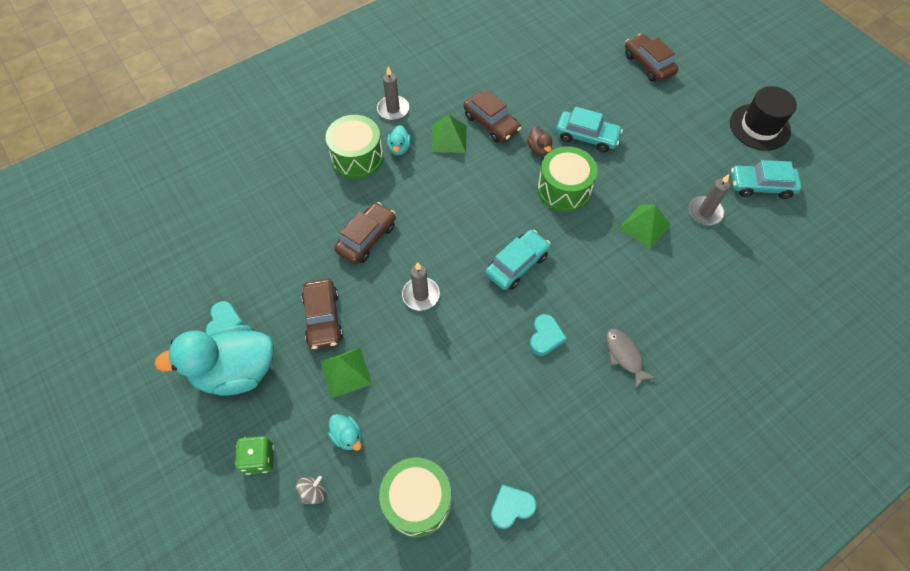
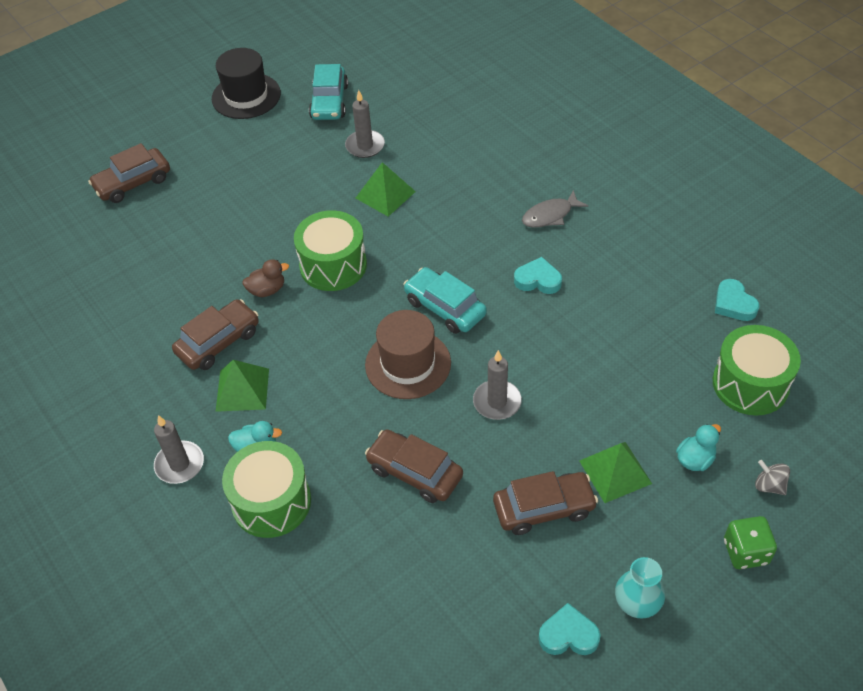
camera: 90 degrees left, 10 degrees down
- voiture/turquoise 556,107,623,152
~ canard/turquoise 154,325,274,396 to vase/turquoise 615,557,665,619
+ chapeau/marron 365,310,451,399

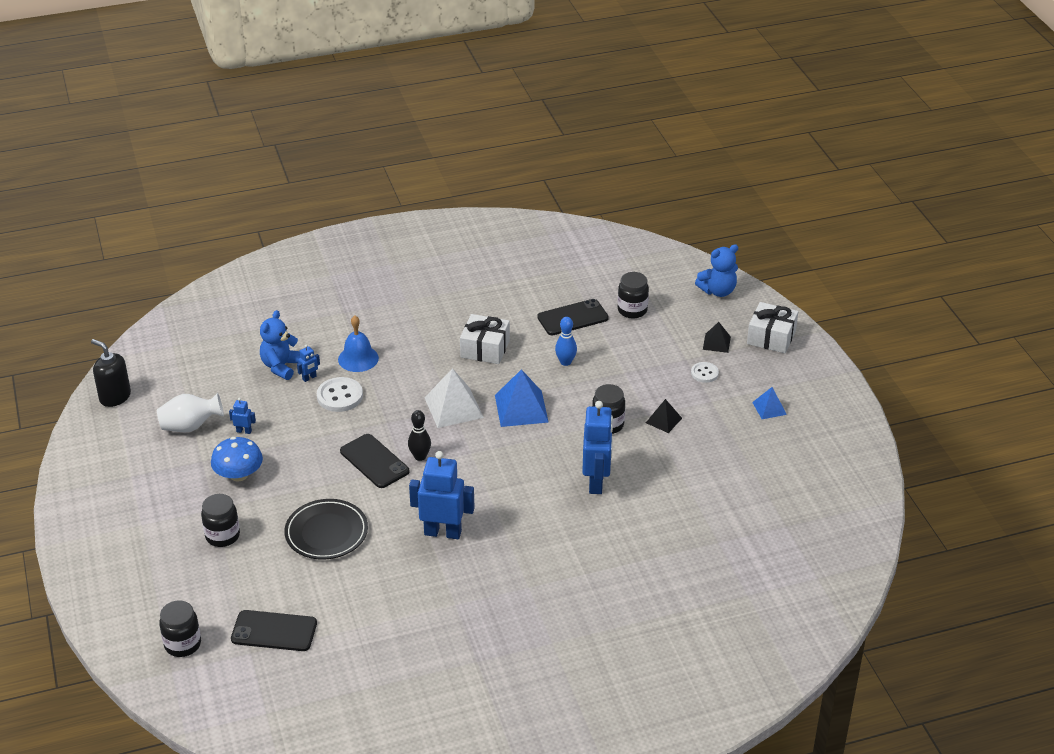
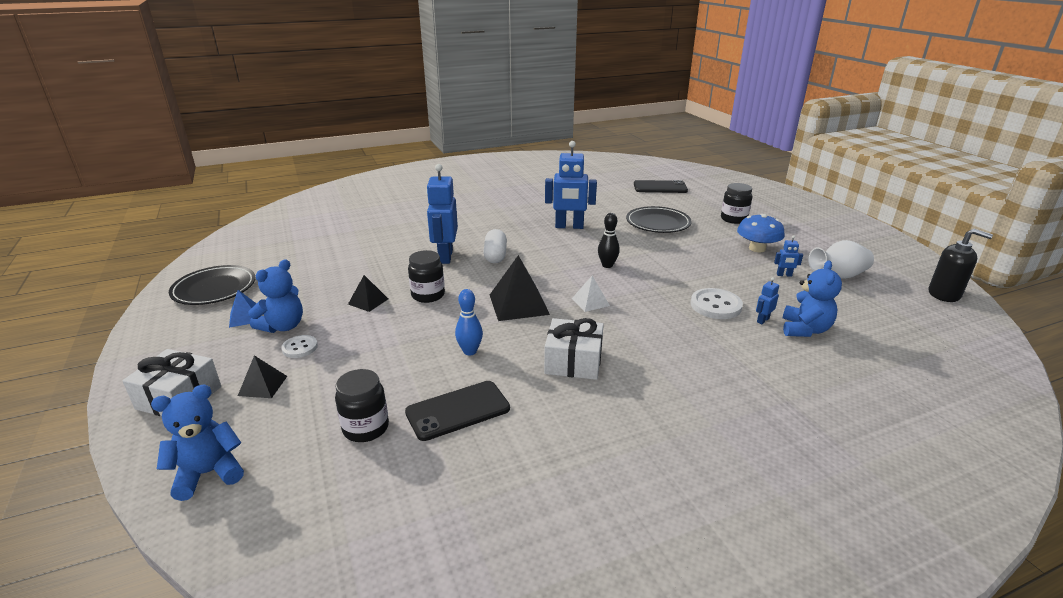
camera: 175 degrees right, 10 degrees down
- cloche/bleu 338,316,379,372
~ pyramide/blanc 425,368,484,428 = 572,276,610,312 x0.56
~ pyramide/bleu 495,369,549,427 to pyramide/noir 490,255,550,321
- téléphone/noir 340,434,409,488
- bocal/noir 159,600,201,657
+ gélule/blanc 483,229,507,263
+ ours en peluche/bleu 248,259,303,333
+ assiette/noir 169,265,256,305

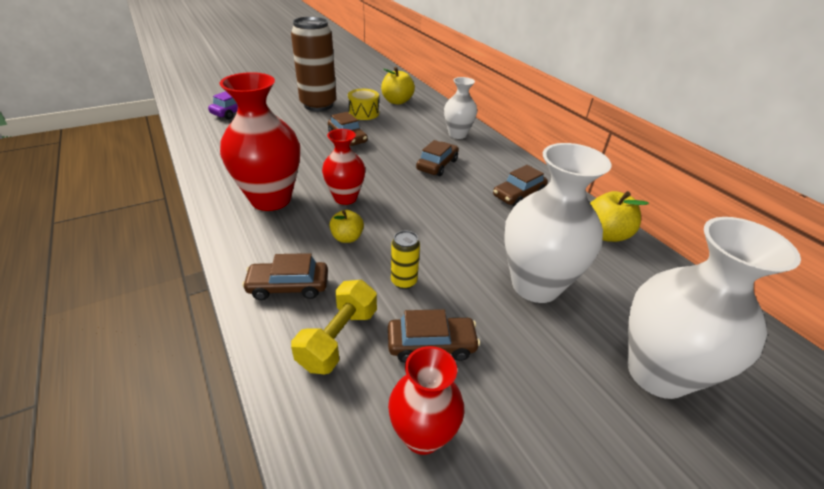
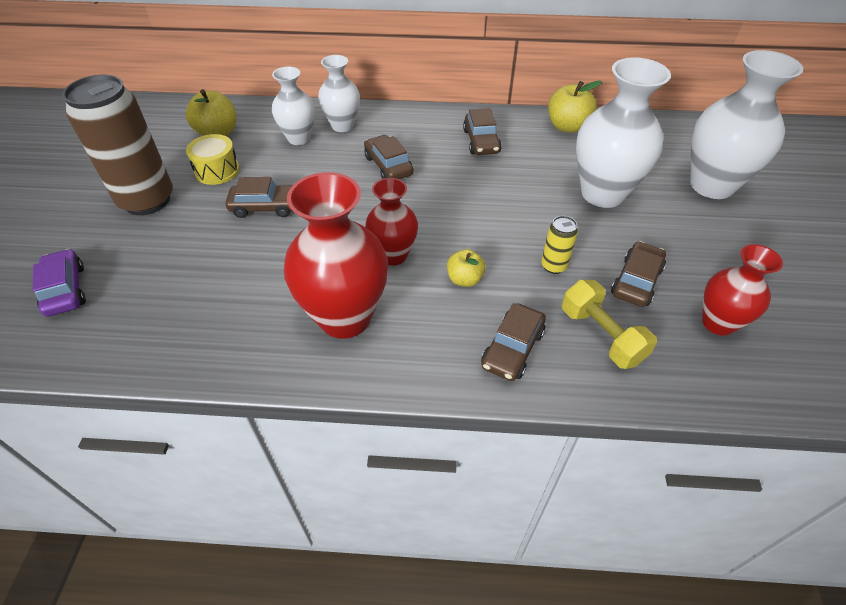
camera: 55 degrees left, 10 degrees up
+ vase/blanc 272,67,315,145

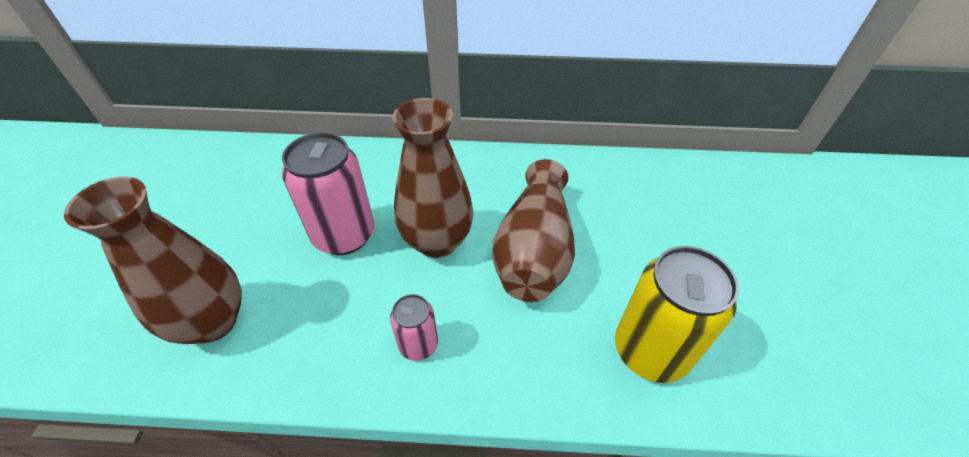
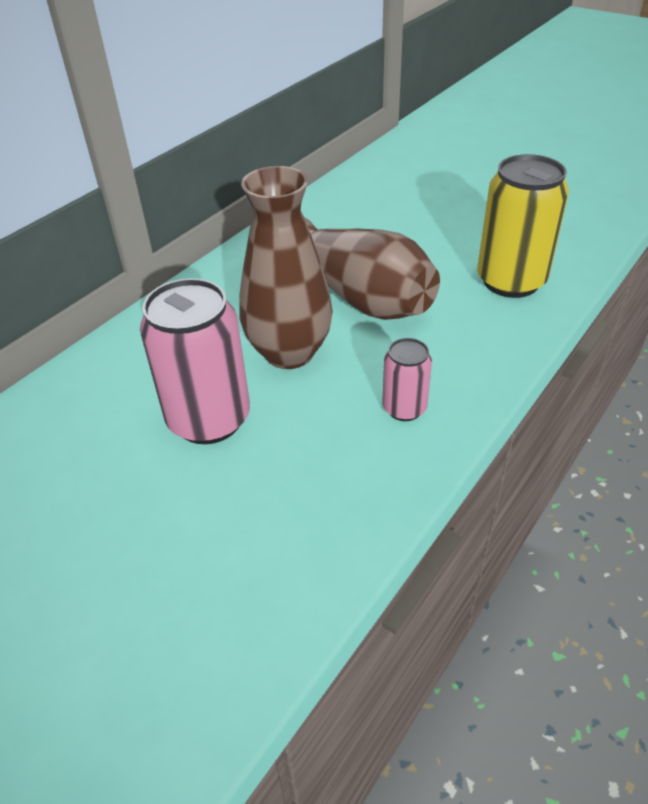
camera: 55 degrees left, 5 degrees down
- vase/marron 64,177,242,344

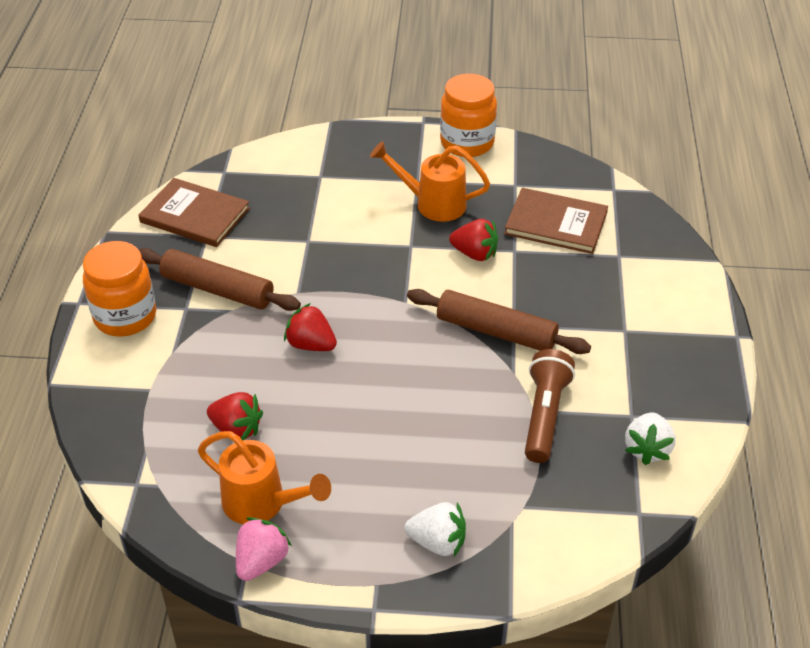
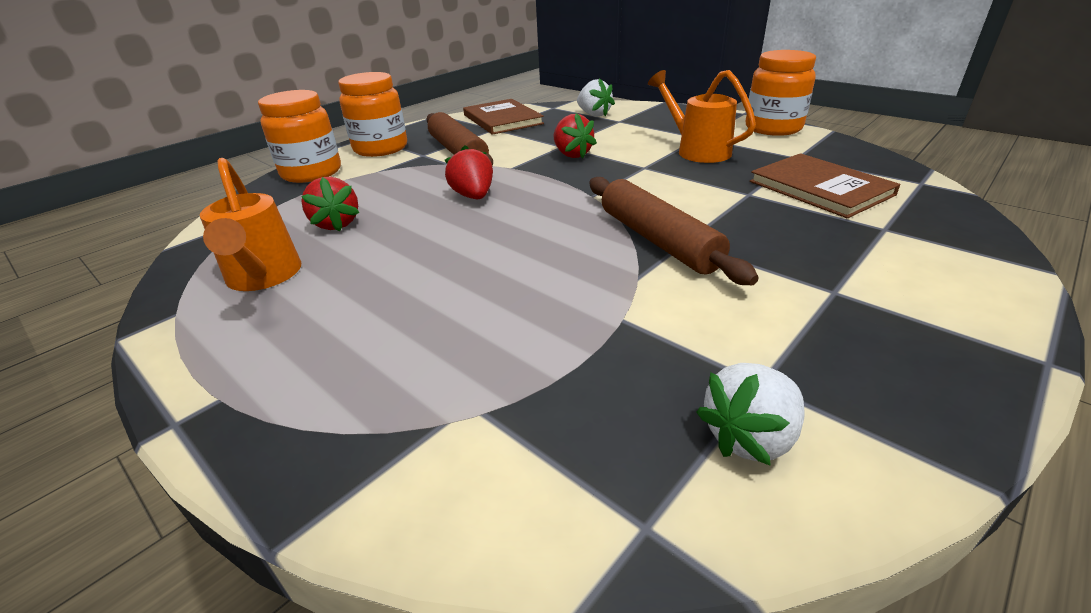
camera: 40 degrees right, 10 degrees down
~ fraise/rouge 449,219,498,261 to 554,113,597,158
- lampe de poche/marron 525,349,575,463
~ fraise/blanc 404,502,466,557 to 577,78,615,117
- fraise/rose 236,517,292,581
+ bocal/orange 258,90,341,183

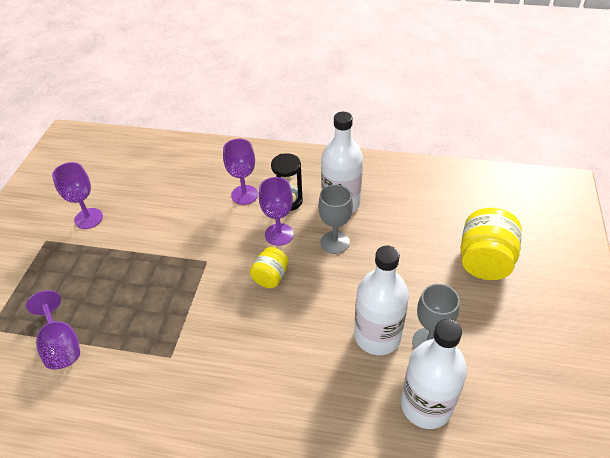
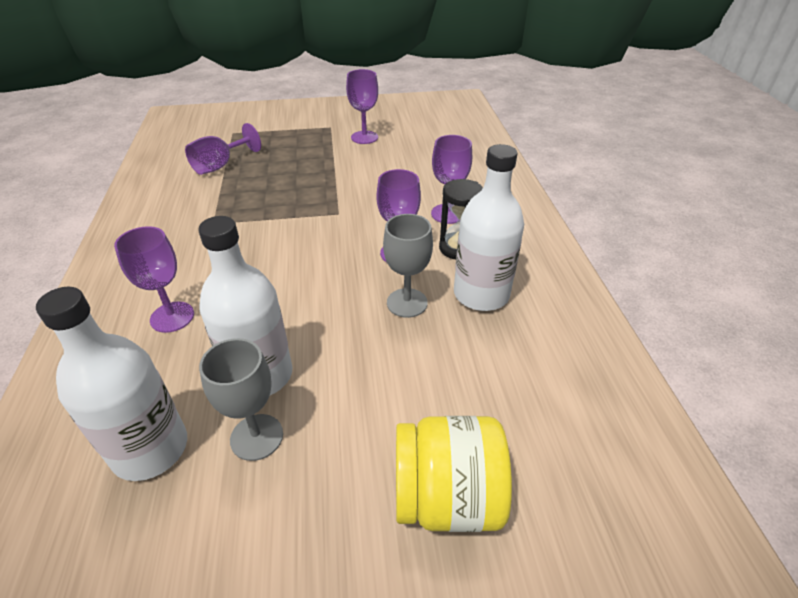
camera: 70 degrees right, 5 degrees down
- bocal/jaune 250,247,288,288
+ verre à pied/violet 114,226,194,333

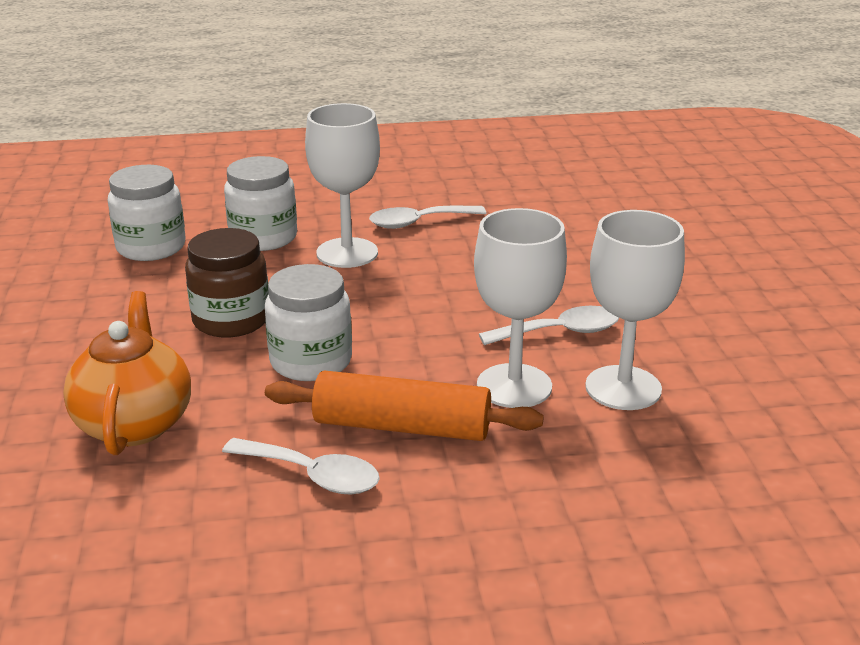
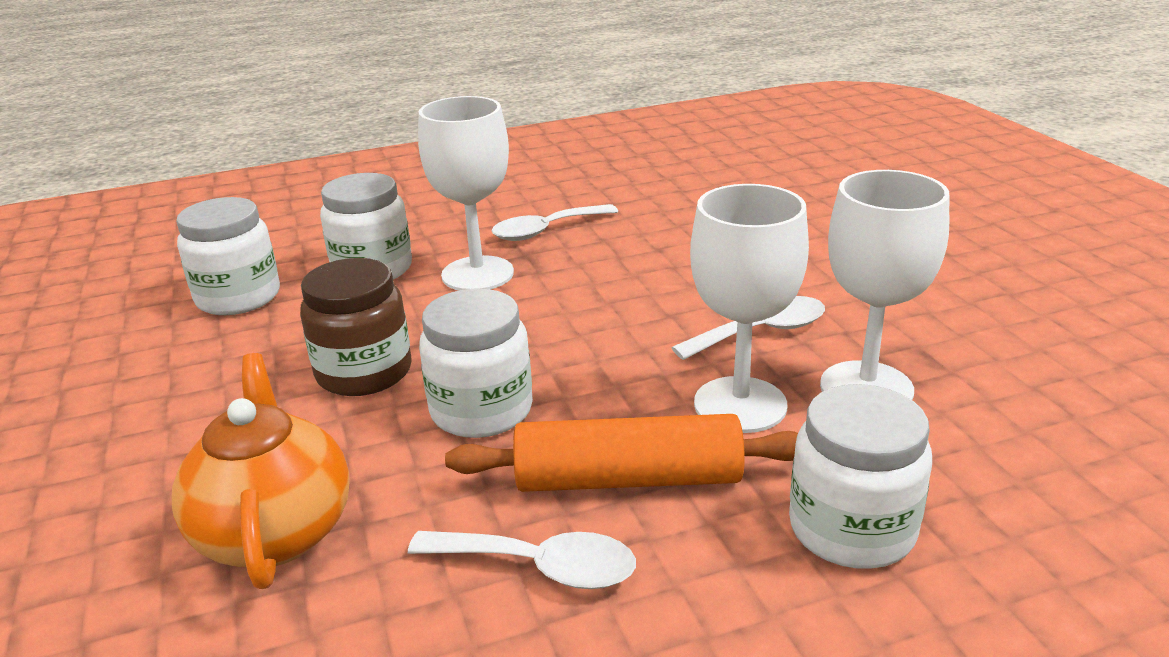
camera: 10 degrees left, 0 degrees up
+ bocal/blanc 789,384,932,569

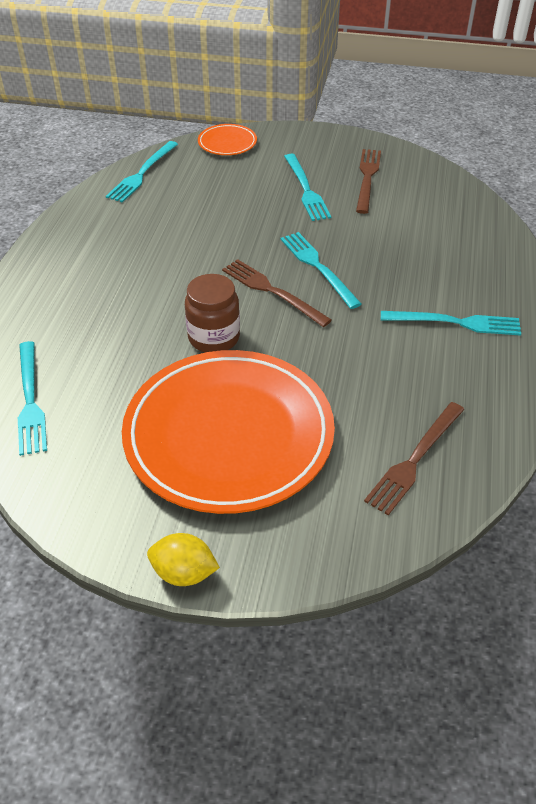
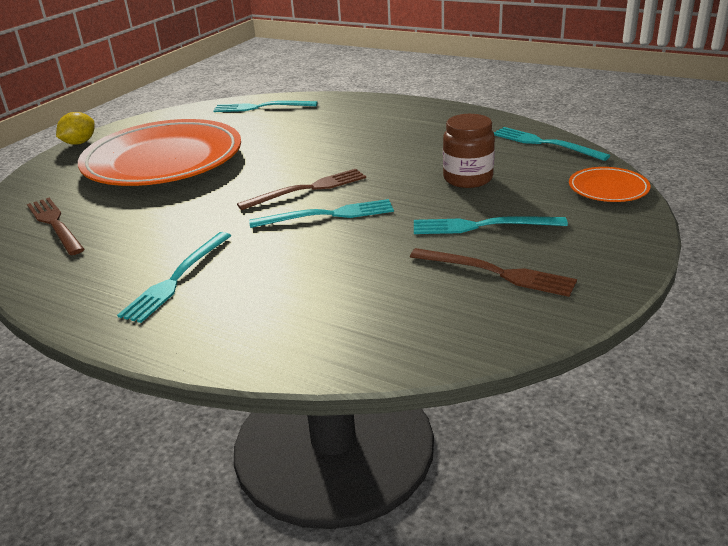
camera: 110 degrees right, 15 degrees down
~ bocal/marron 185,274,240,353 to 443,114,495,188

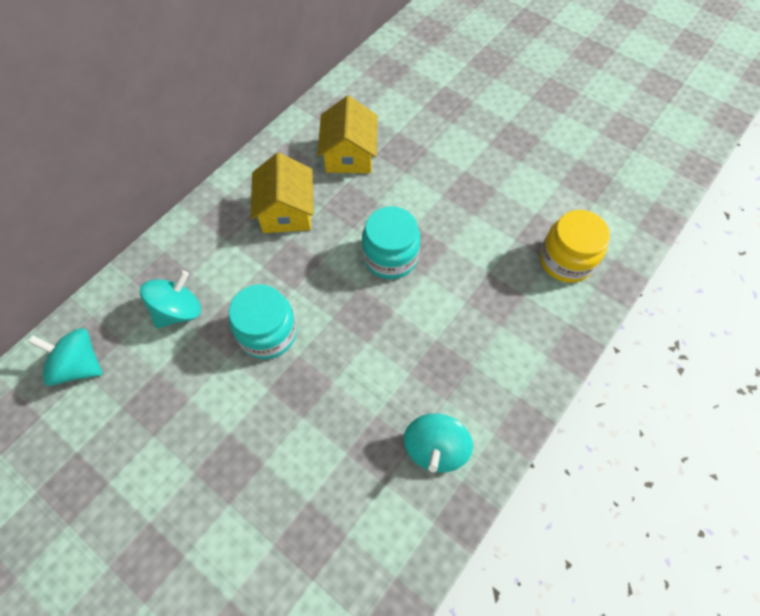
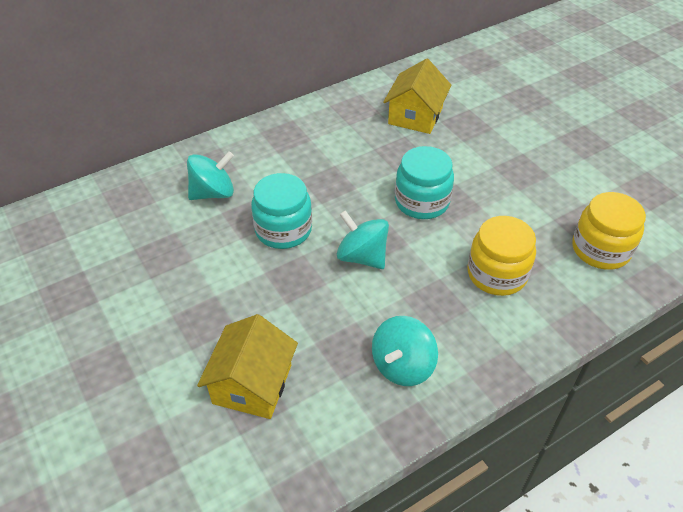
camera: 20 degrees right, 15 degrees down
~ maison/jaune 251,153,314,233 to 197,314,298,419
~ toupie/turquoise 28,328,102,386 to 337,210,389,269
+ bocal/jaune 468,216,536,296

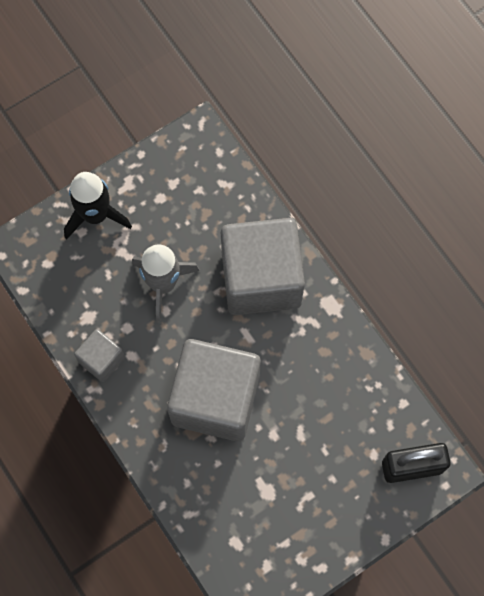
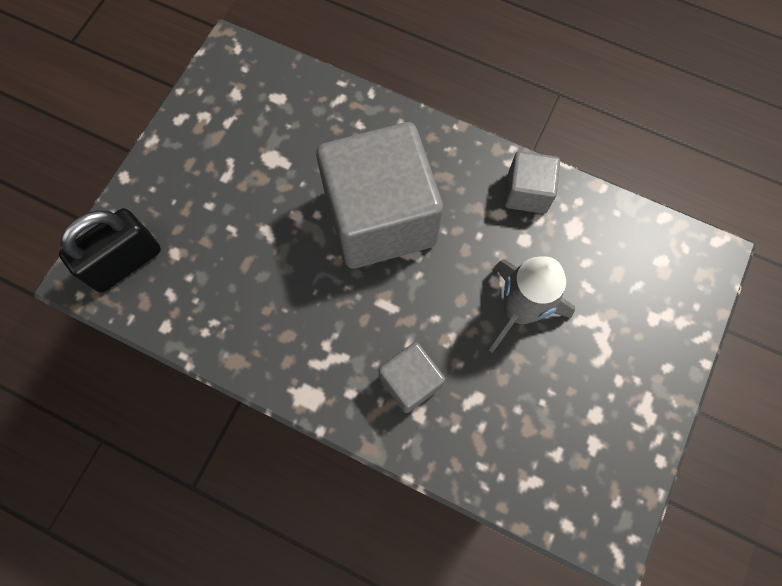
camera: 150 degrees right, 0 degrees up
- fusée/noir 64,172,132,240
~ cube/gris 221,218,305,315 = 379,342,445,413 x0.47

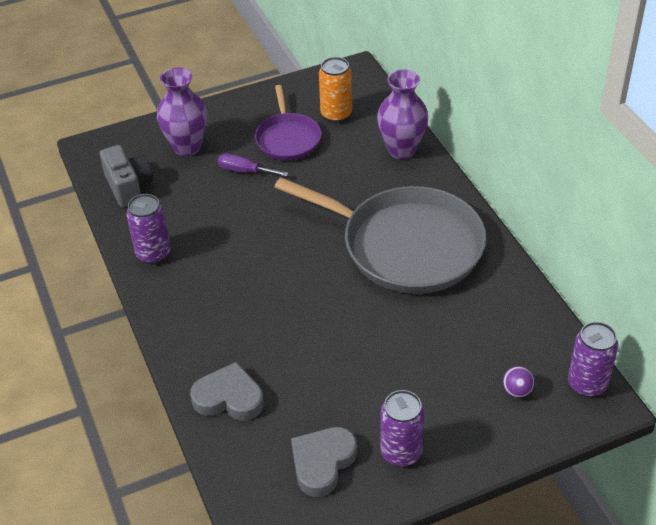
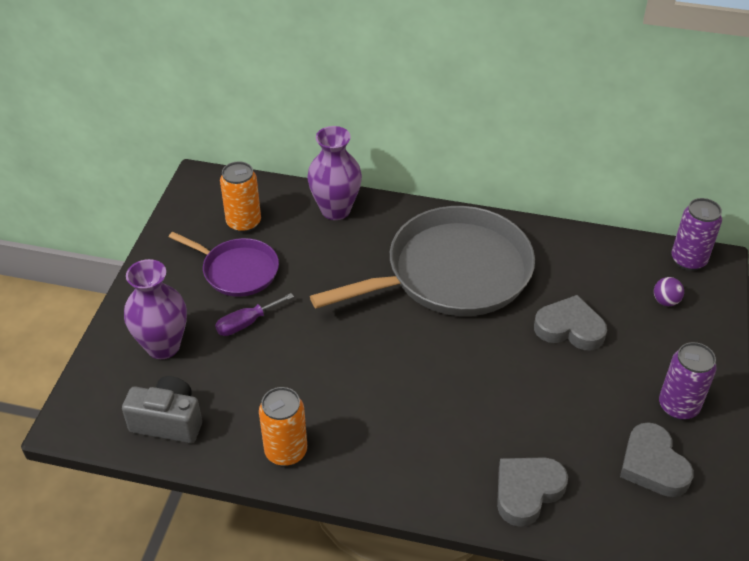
camera: 55 degrees left, 0 degrees up
~ canette/violet 126,194,171,264 to canette/orange 259,387,307,466
+ cœur/gris 534,295,607,351

